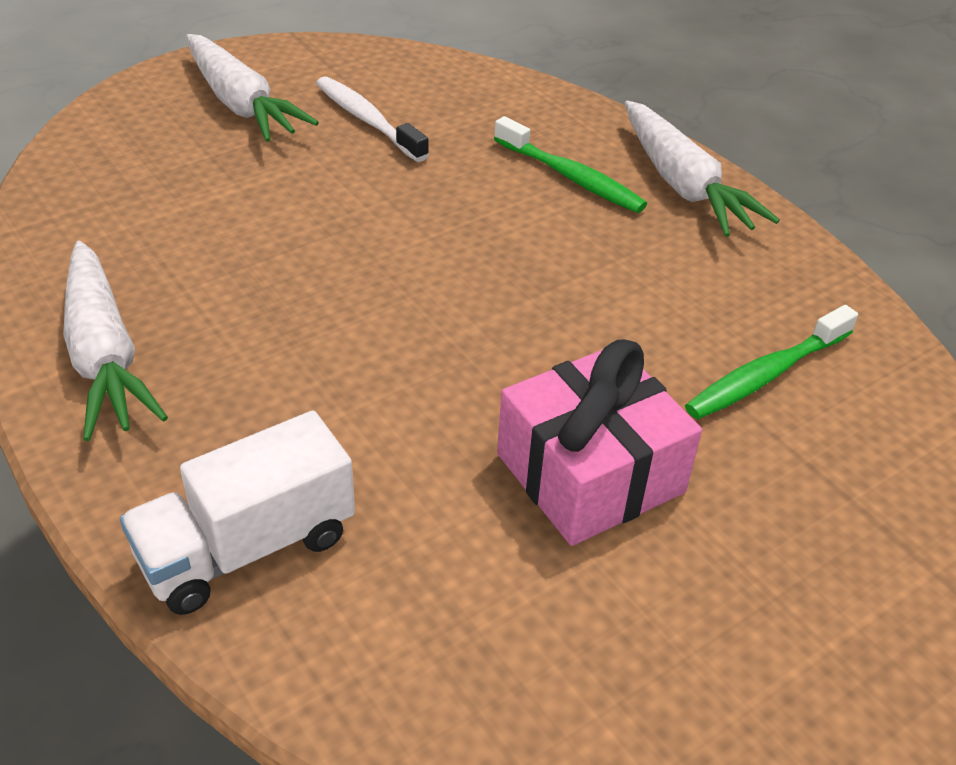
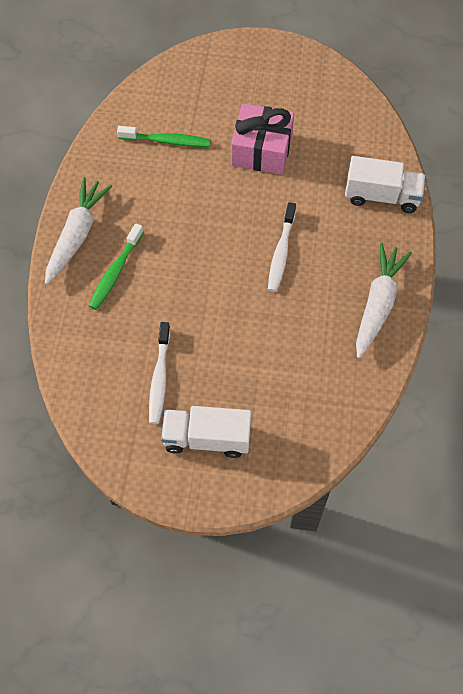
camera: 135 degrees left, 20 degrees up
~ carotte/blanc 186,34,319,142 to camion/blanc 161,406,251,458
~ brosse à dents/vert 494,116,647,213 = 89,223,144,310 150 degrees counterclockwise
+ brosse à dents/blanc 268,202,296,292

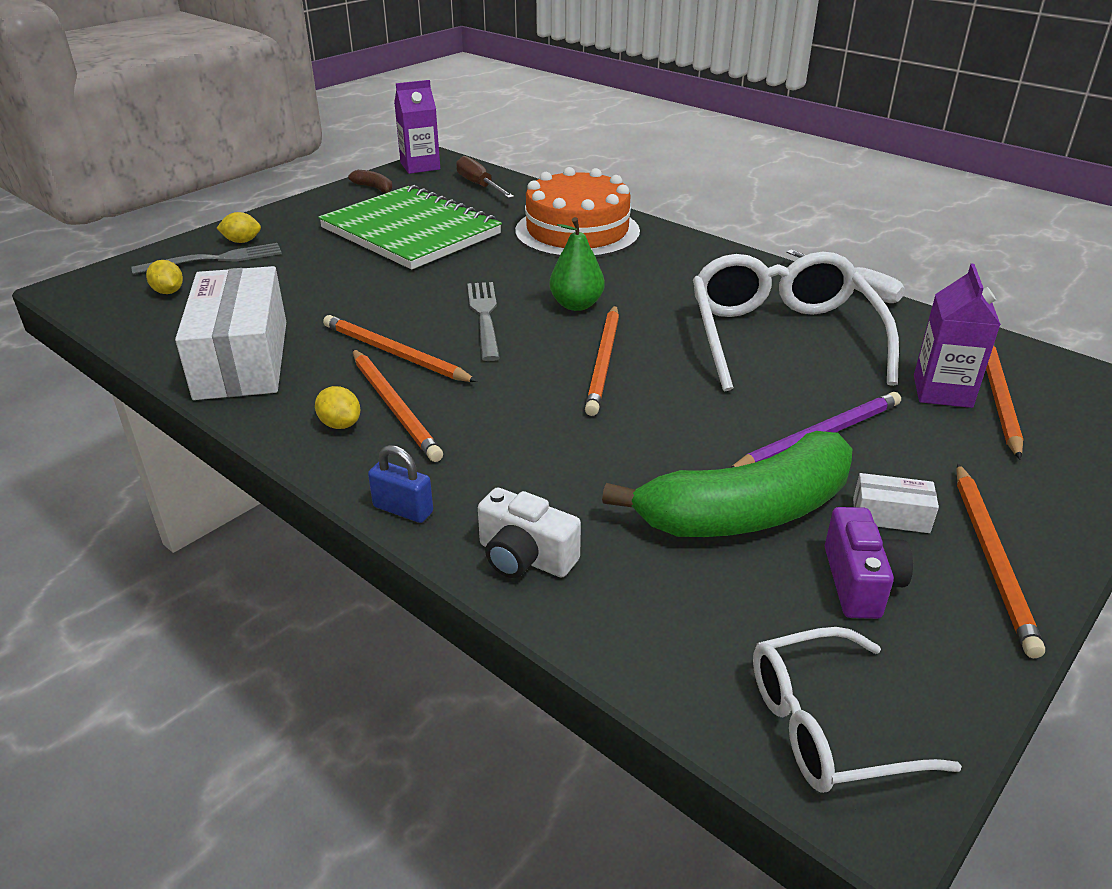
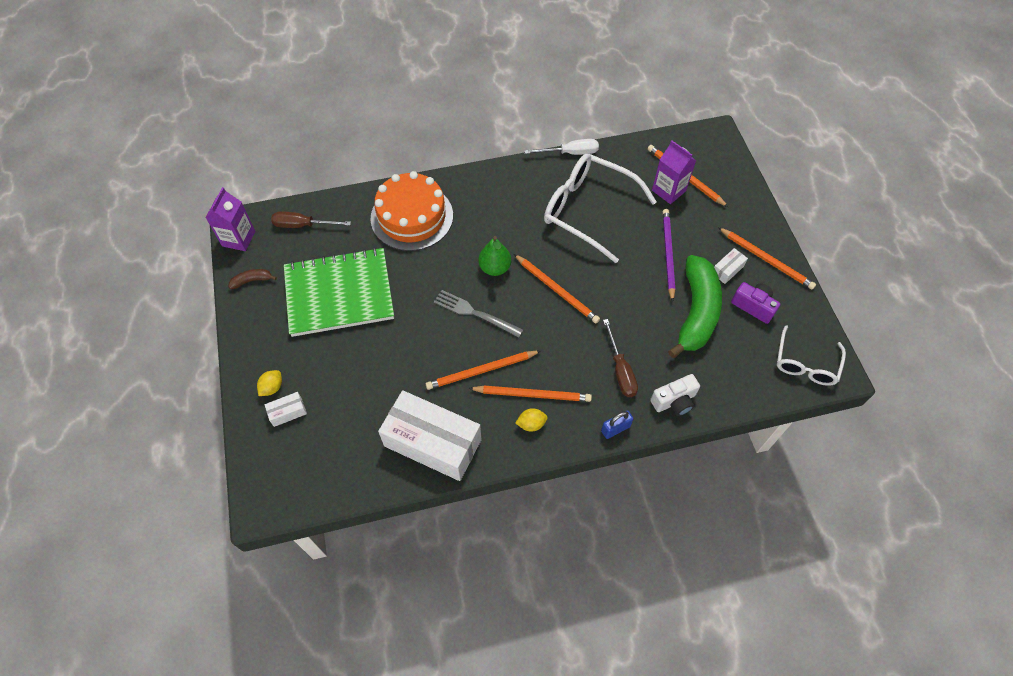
camera: 55 degrees left, 25 degrees up
~ fourchette/gris 131,243,282,275 to boîte/blanc 264,392,307,427
- citron/jaune 146,260,183,294
+ tournevis/marron 603,319,638,397

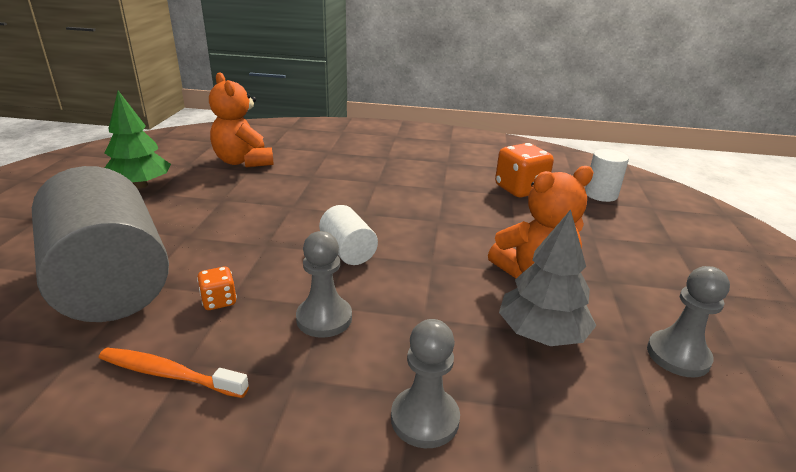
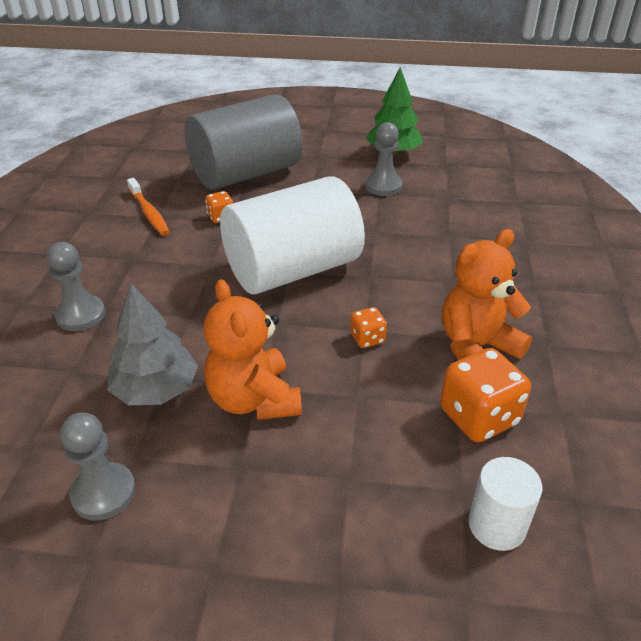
camera: 90 degrees right, 10 degrees up
~ ours en peluche/orange 209,72,274,168 to 442,229,532,360
~ cylindre/blanc 319,205,378,265 = 220,176,365,295 x2.23
~ pion/gris 296,231,352,338 to 365,122,402,196
~ brosse à dents/orange 99,348,249,398 = 127,178,170,236 135 degrees clockwise
+ dé/orange 350,307,387,348

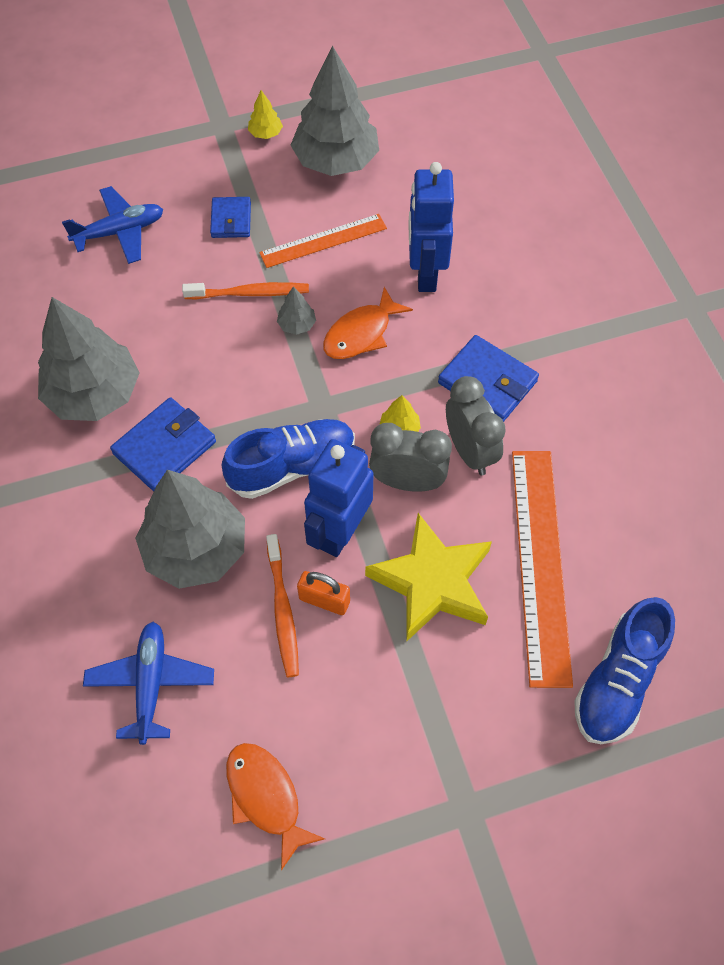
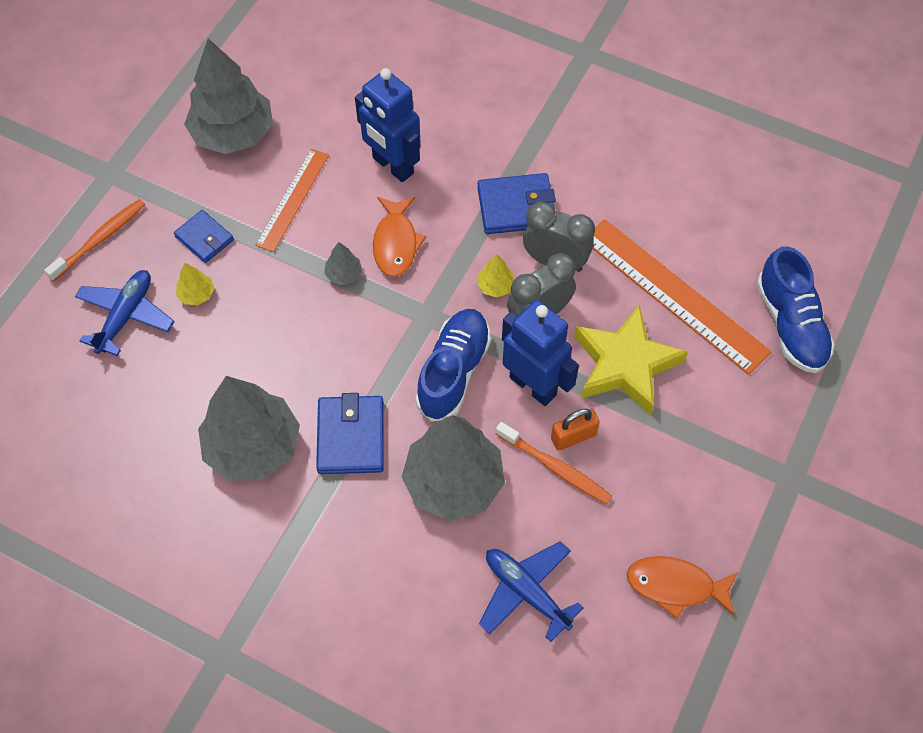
camera: 45 degrees left, 0 degrees up
~ arbre/jaune 248,90,283,139 to 176,263,214,306
~ brosse à dents/orange 182,282,309,299 to 44,199,145,281
~ robot/bleu 304,439,373,557 = 502,300,579,406 150 degrees clockwise

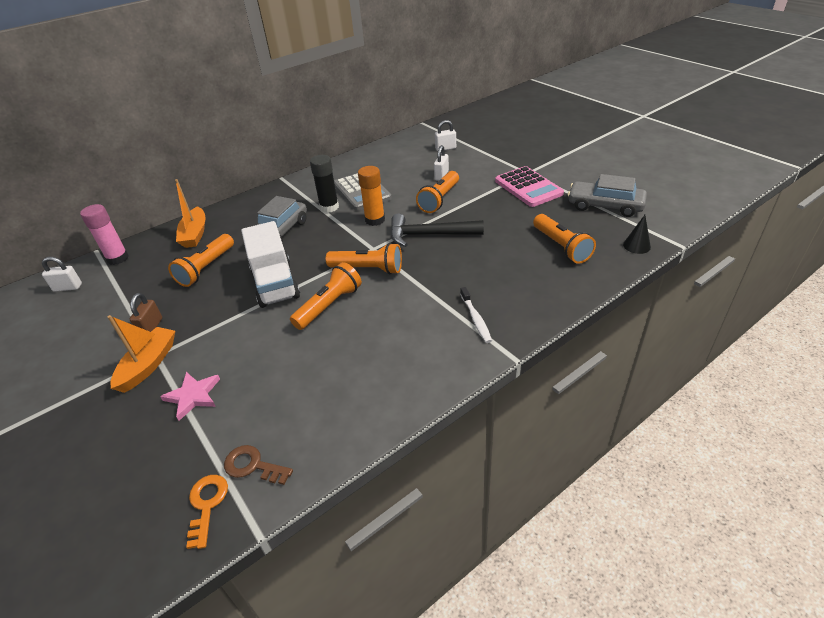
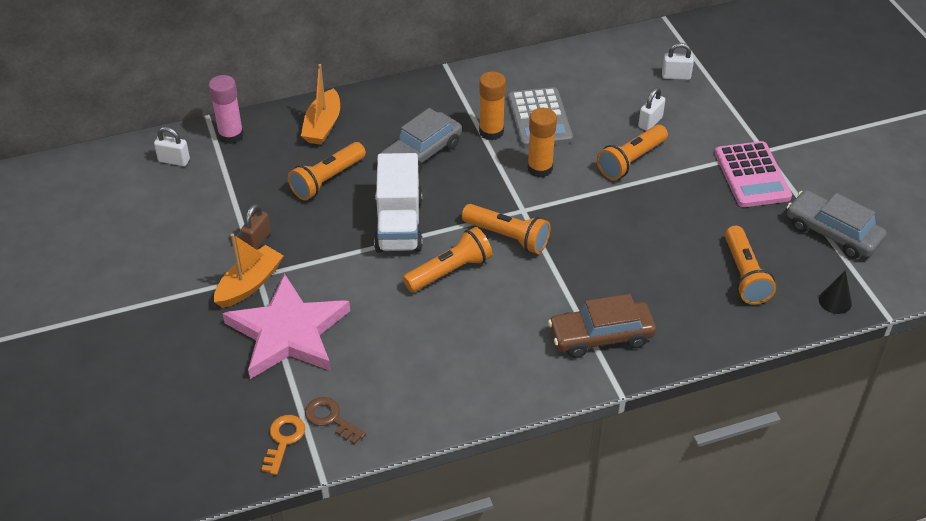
camera: 15 degrees right, 5 degrees up
~ bâton de colle/noir 310,155,339,213 to bâton de colle/orange 479,71,506,141
- marteau/noir 390,213,484,247
~ brosse à dents/blanc 460,287,492,343 to voiture/marron 548,294,656,358
~ étoile/rose 160,372,220,421 = 223,274,350,379 x2.14

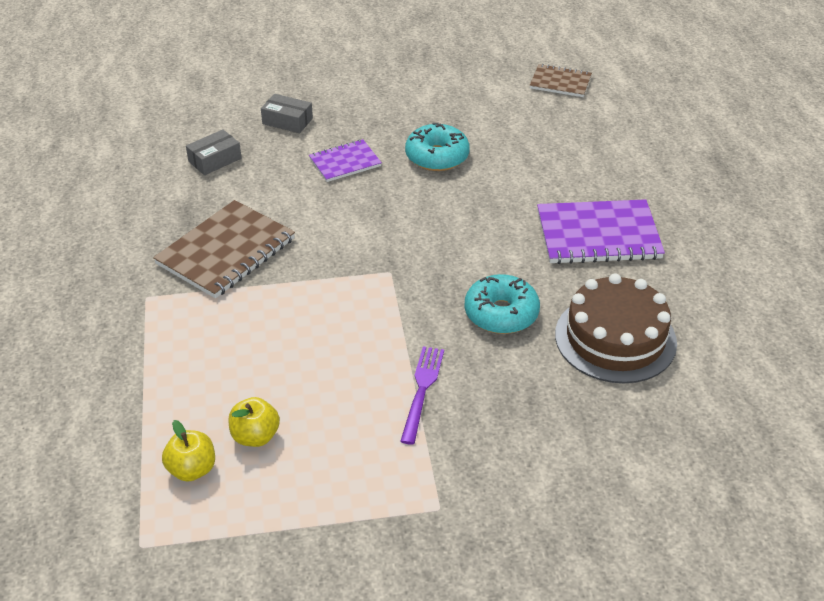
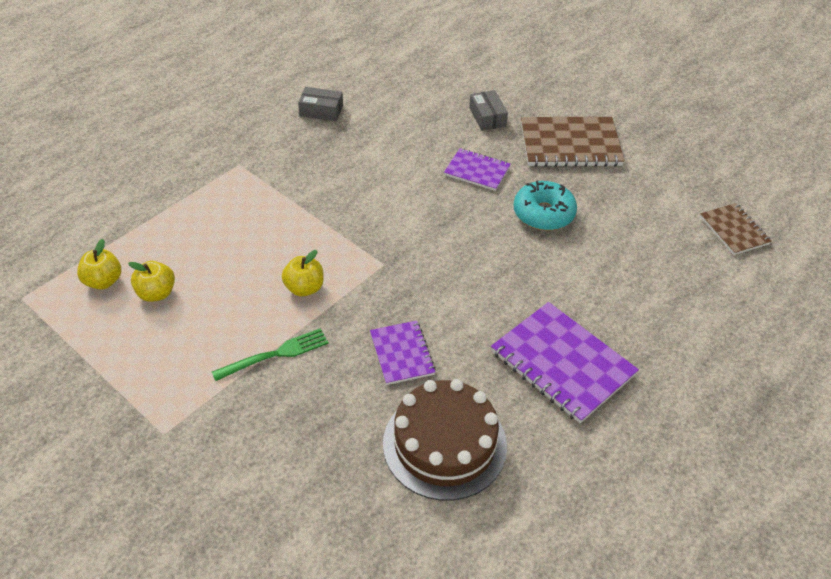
camera: 50 degrees right, 5 degrees up
~ boîte/gris 186,129,242,175 to 298,87,343,121
~ carnet/marron 153,200,295,298 to 521,117,625,167
~ beignet/turquoise 464,274,540,334 to carnet/violet 370,321,436,385
~ fourchette/violet 400,346,444,445 to fourchette/vert 212,328,329,381
+ pomme/jaune 282,250,324,297

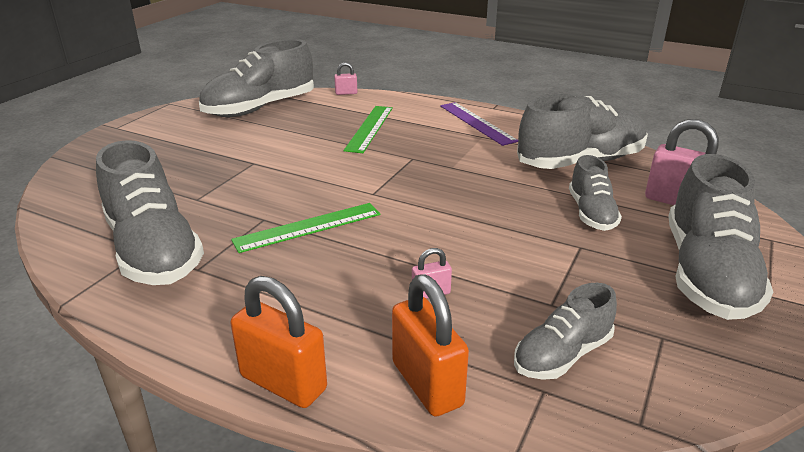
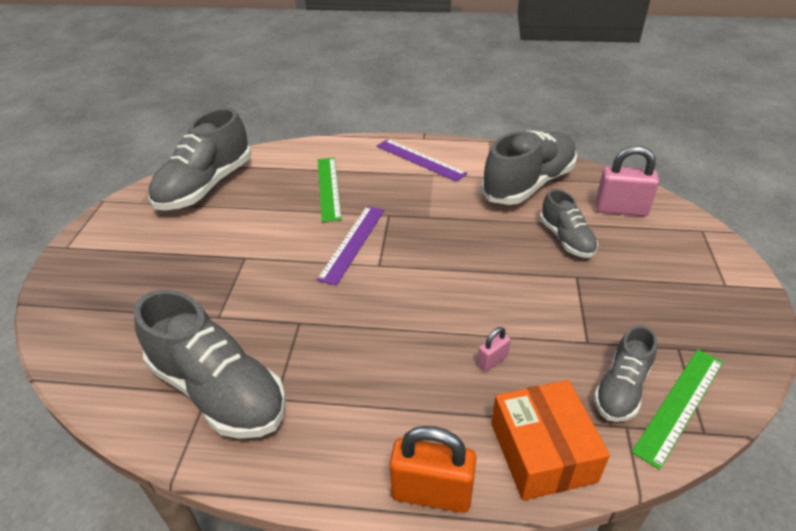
camera: 20 degrees left, 10 degrees up
- cadenas/rose 334,62,357,95
- chaussure/gris 668,154,773,320
~ règle/vert 231,203,380,253 to 632,349,723,470
~ cadenas/orange 392,274,469,417 to boîte/orange 491,380,610,501
+ règle/violet 317,206,384,286

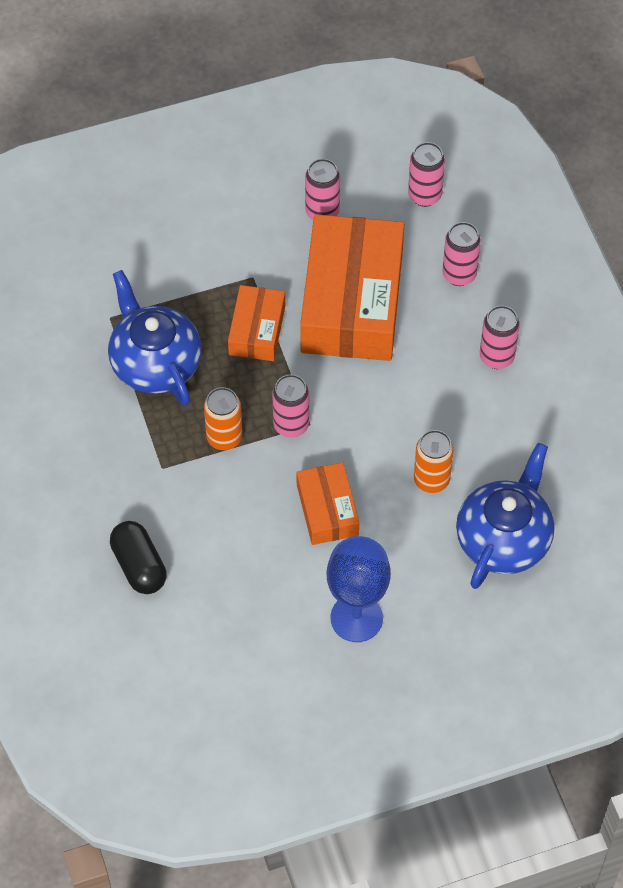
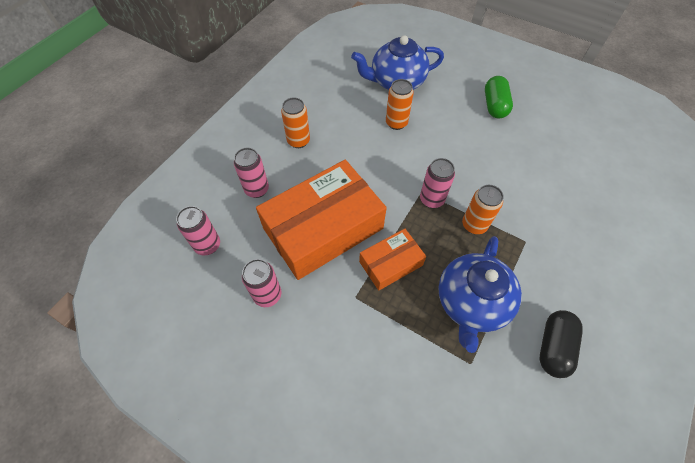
camera: 130 degrees left, 0 degrees up
~ canette/rose 480,306,520,369 to canette/orange 281,97,310,148
- boîte/orange 297,462,359,545
~ gélule/noir 110,521,167,594 to 540,310,583,378
~ verre à pied/bleu 327,536,391,642 to gélule/vert 485,76,513,118

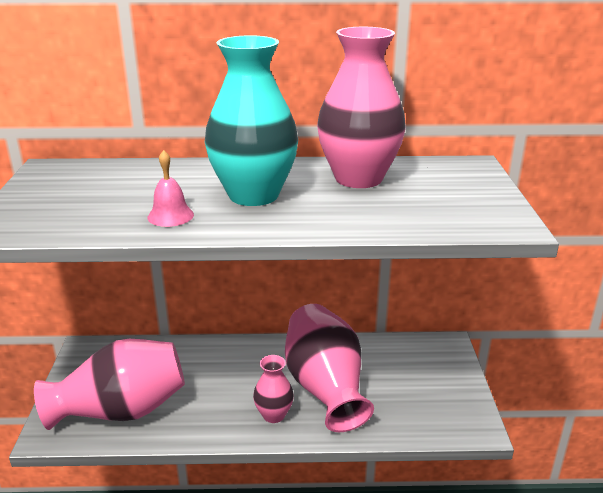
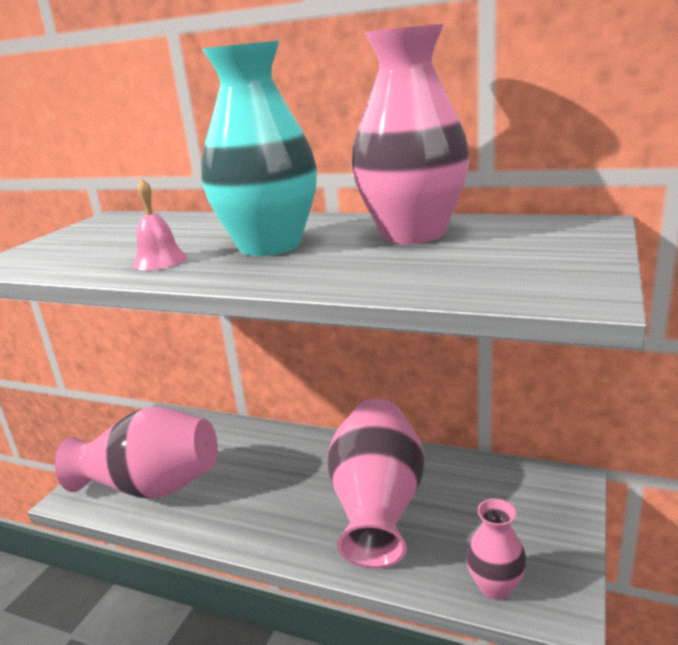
camera: 25 degrees right, 5 degrees down
~ vase/rose 253,355,294,423 to 466,499,527,600

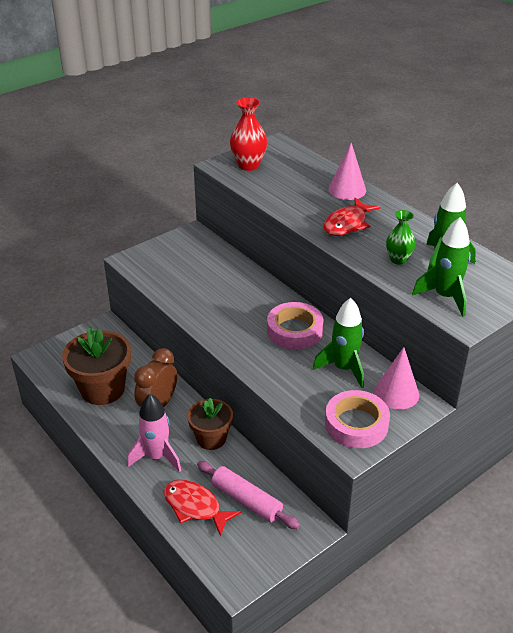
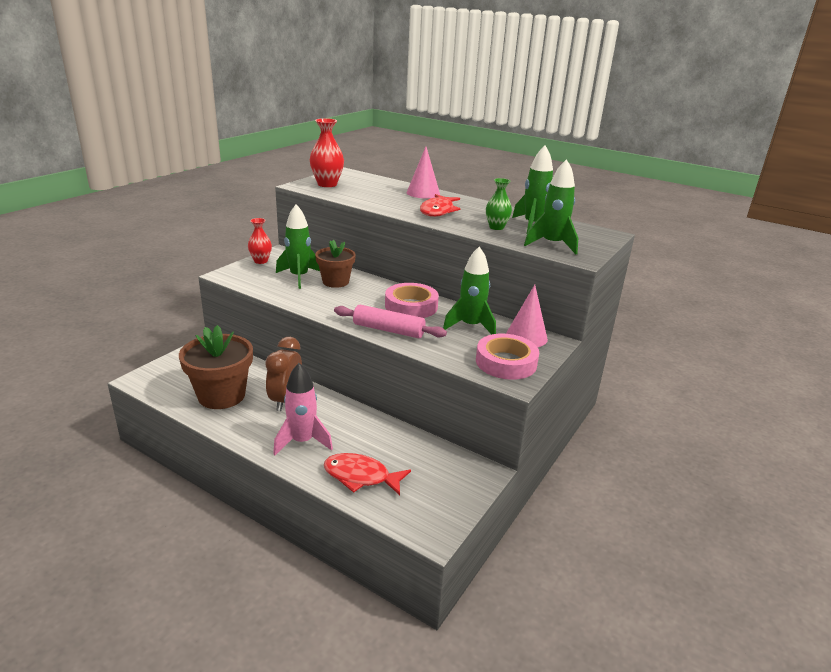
camera: 20 degrees left, 10 degrees down
~ pot de fleurs/marron 187,398,233,450 to 315,240,356,288
~ rouleau à pâtisserie/rose 197,461,300,529 to 334,305,447,338
+ fusée/vert 276,204,320,289
+ vase/rouge 248,218,272,264

